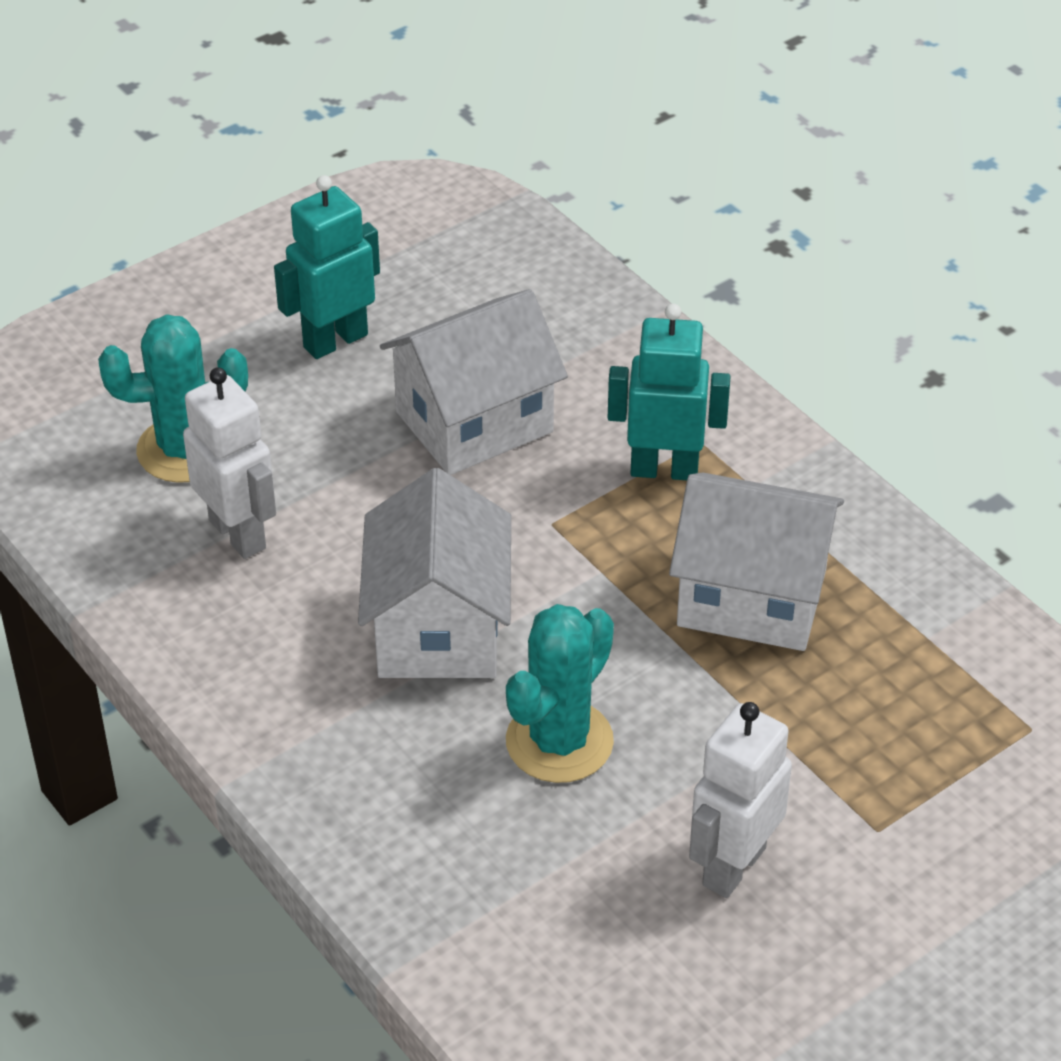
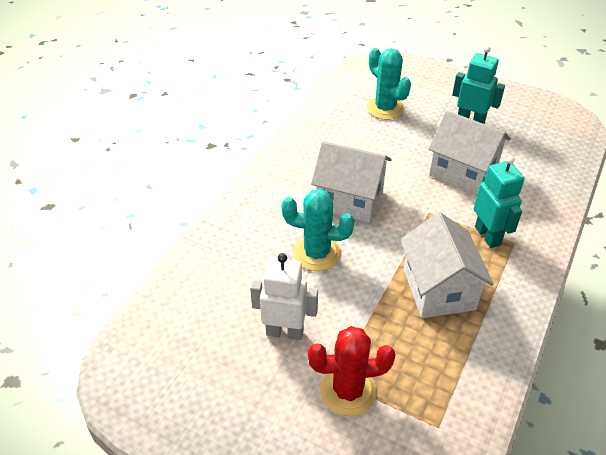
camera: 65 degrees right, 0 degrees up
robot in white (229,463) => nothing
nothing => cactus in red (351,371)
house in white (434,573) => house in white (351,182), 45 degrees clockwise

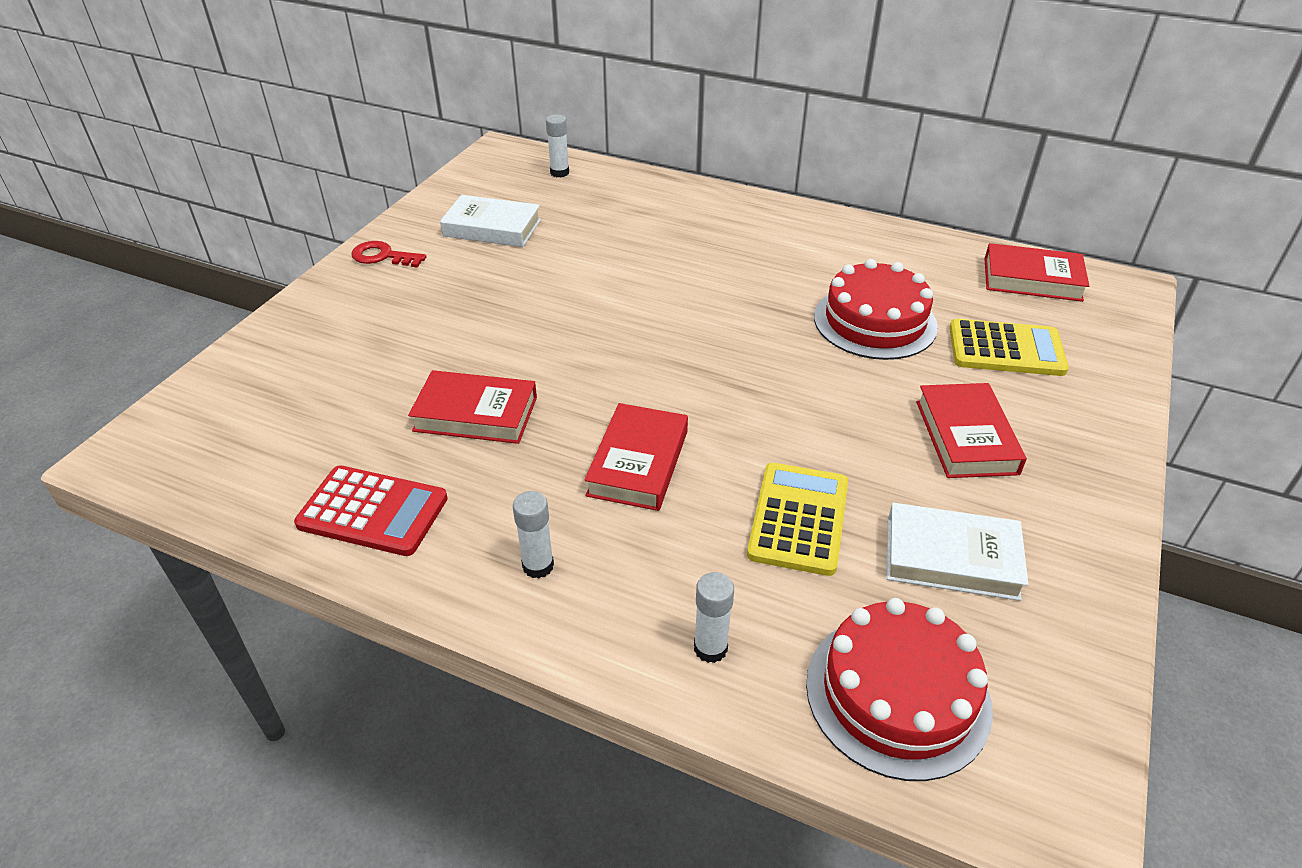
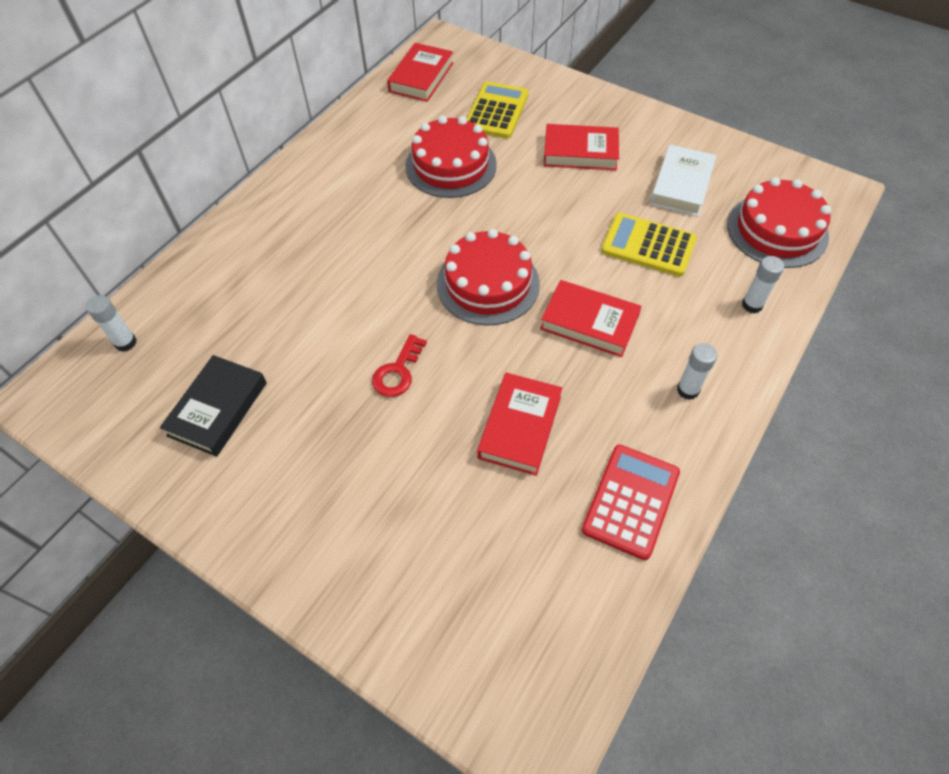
camera: 80 degrees left, 15 degrees up
nothing => cake in red (488,277)
key in red (388,254) => key in red (399,365), move
book in white (490,221) => book in black (213,406)

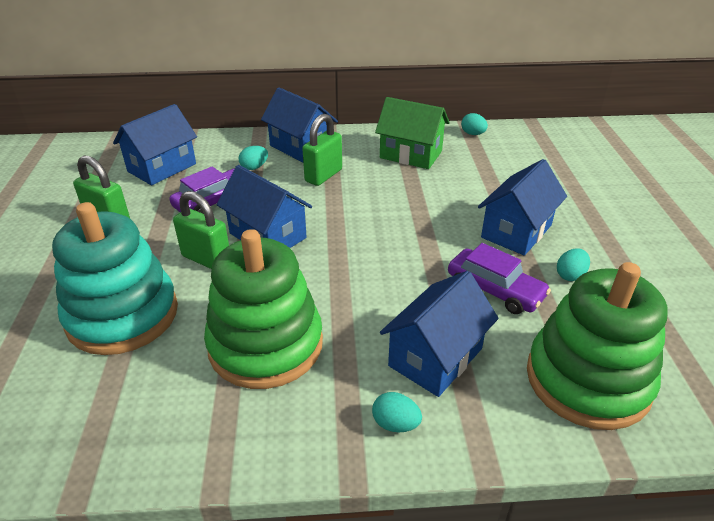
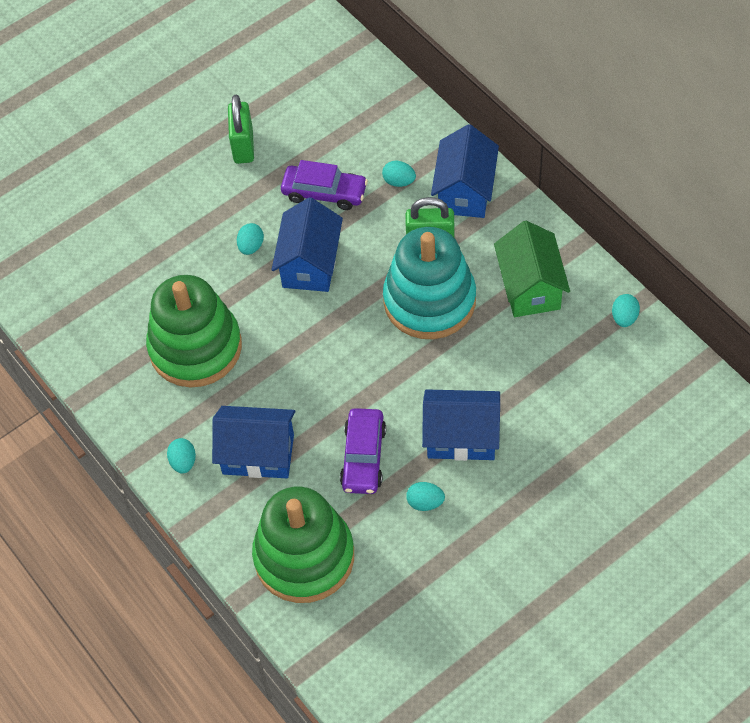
camera: 60 degrees right, 20 degrees up
house in blue (155,144) => nothing
stacking toy in turquoise (115,278) => stacking toy in turquoise (429,283), move
padlock in green (201,230) => egg in turquoise (250,239)

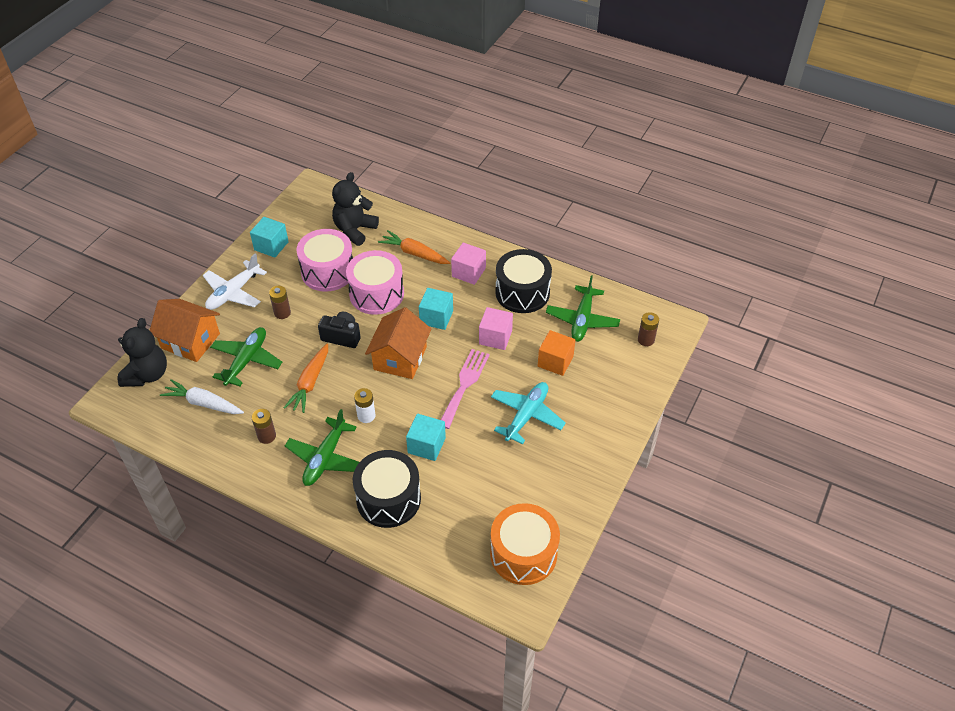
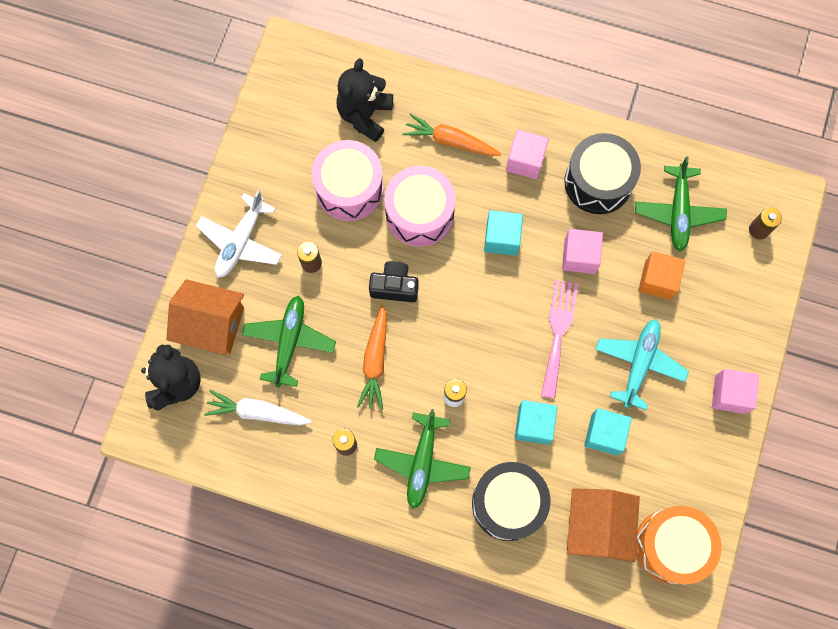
camera: 10 degrees left, 25 degrees up
nothing => cube in pink (735,391)
cube in turquoise (269,237) => cube in turquoise (608,431), move
house in orange (398,343) => house in orange (603,525), move

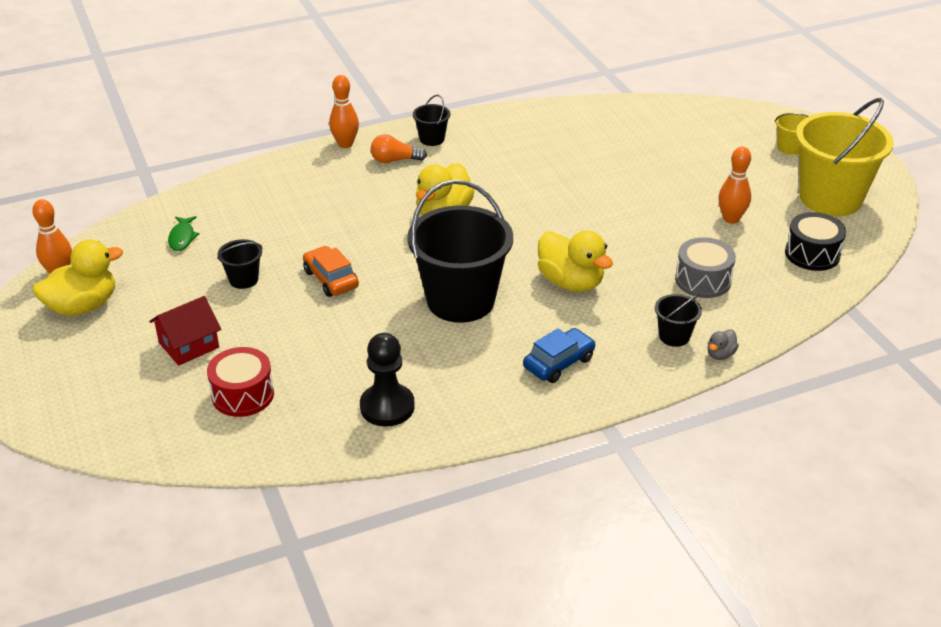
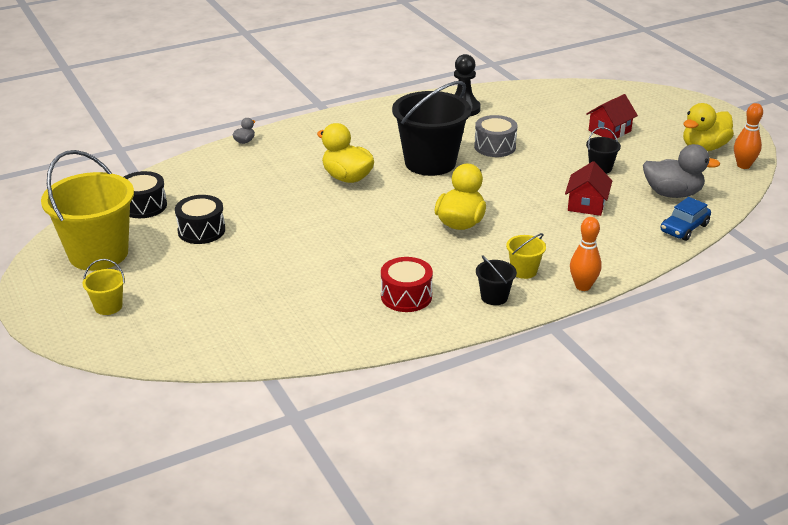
camera: 175 degrees right, 5 degrees down
car in orange (331,271) => nothing
bucket in black (678,320) => nothing
nothing => house in red (588,188)
drum in red (240,382) => drum in red (407,284), move
car in blue (559,355) => car in blue (685,219), move
drum in grey (705,267) => drum in grey (495,136), move
fish in green (184,233) => duck in grey (681,171)
light bulb in orange (399,148) => bucket in yellow (526,256)
bowling pin in orange (734,185) => drum in black (200,219)

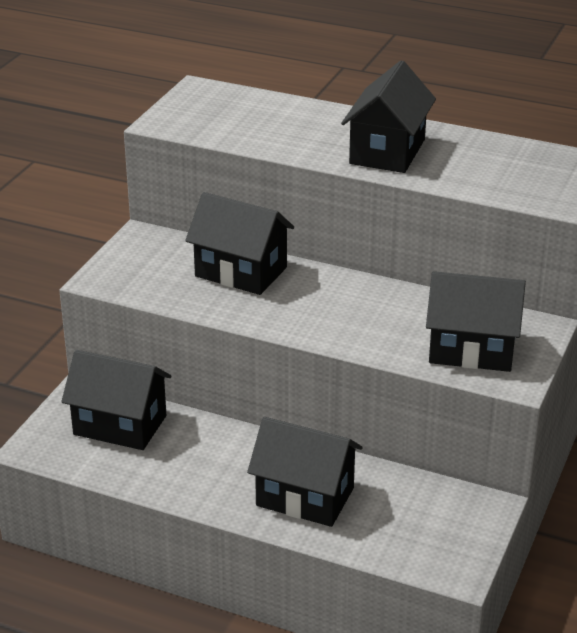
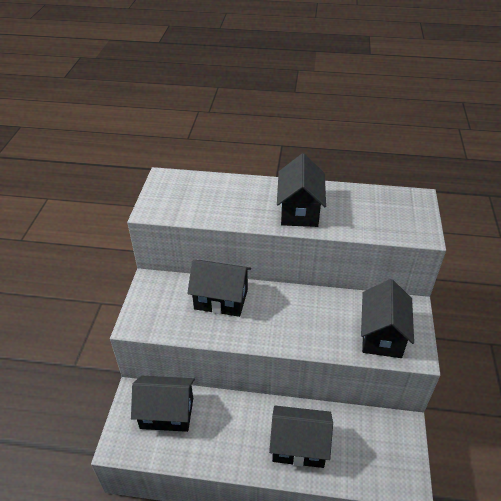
camera: 15 degrees left, 10 degrees up
house in black (476,321) => house in black (387,318), 75 degrees counterclockwise

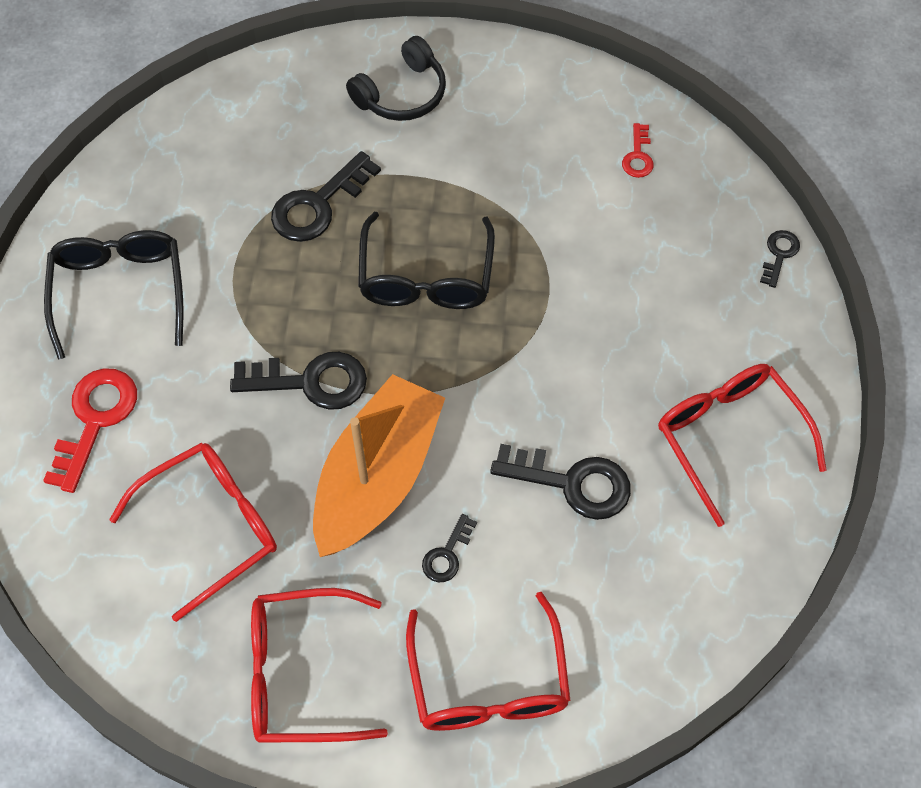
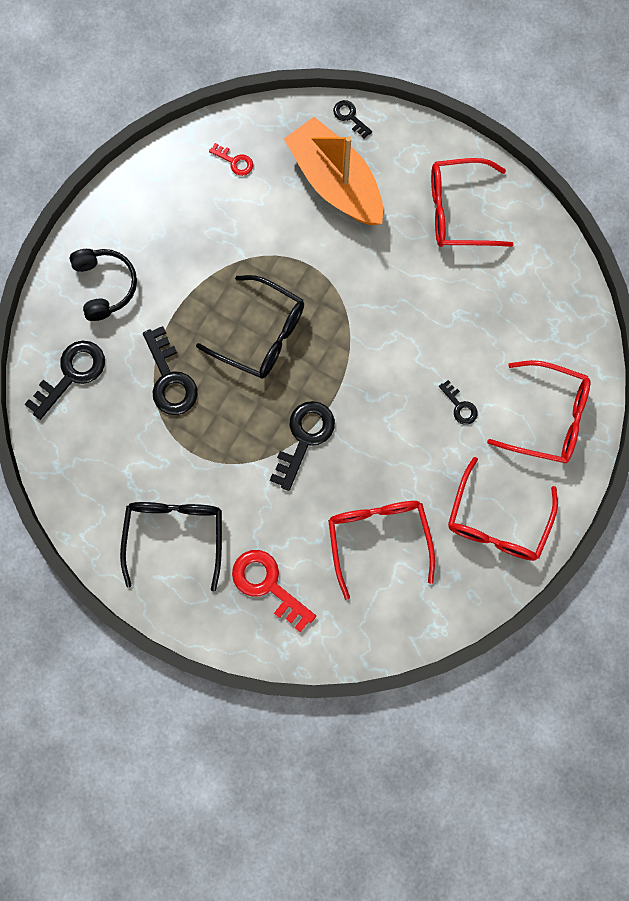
camera: 65 degrees left, 15 degrees up
boat in orange (379,465) => boat in orange (333,171), move
key in black (560,482) => key in black (64,380), move
glasses in black (114,295) => glasses in black (171,547), 75 degrees clockwise

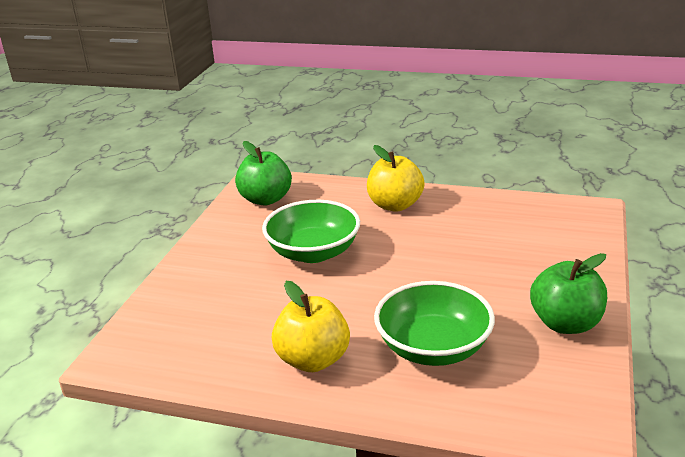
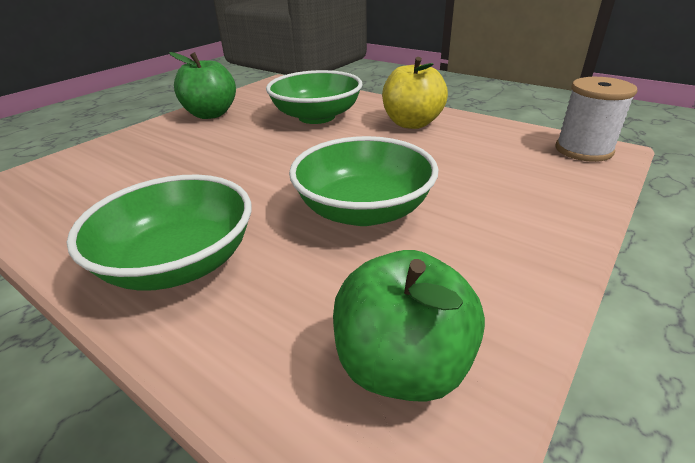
camera: 160 degrees left, 5 degrees up
nothing => spool in white (596,119)
apple in yellow (396,178) => bowl in green (159,232)

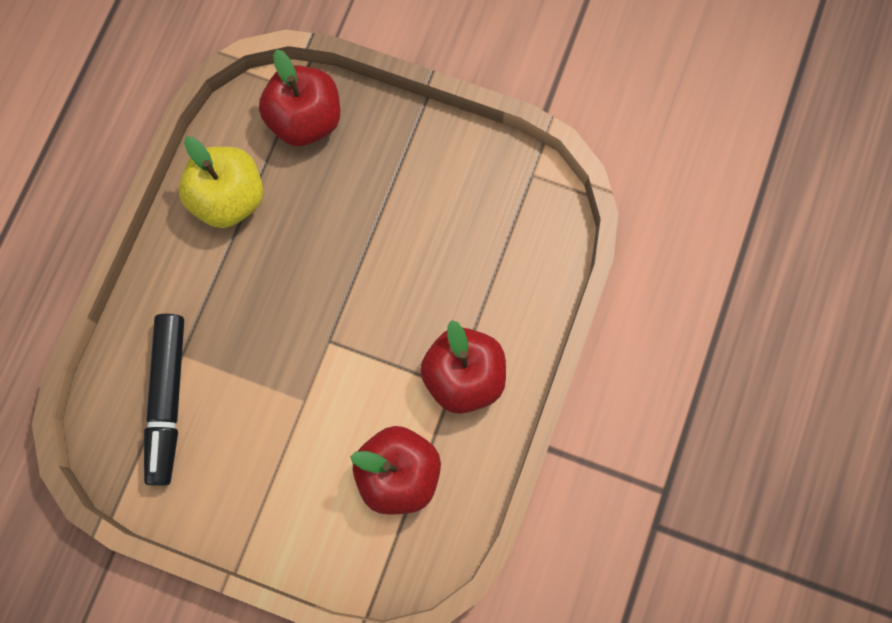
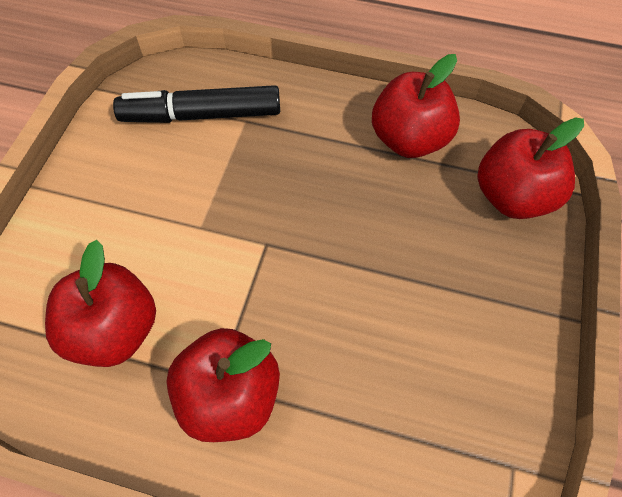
camera: 85 degrees right, 15 degrees down
apple in yellow (221,182) => apple in red (416,106)

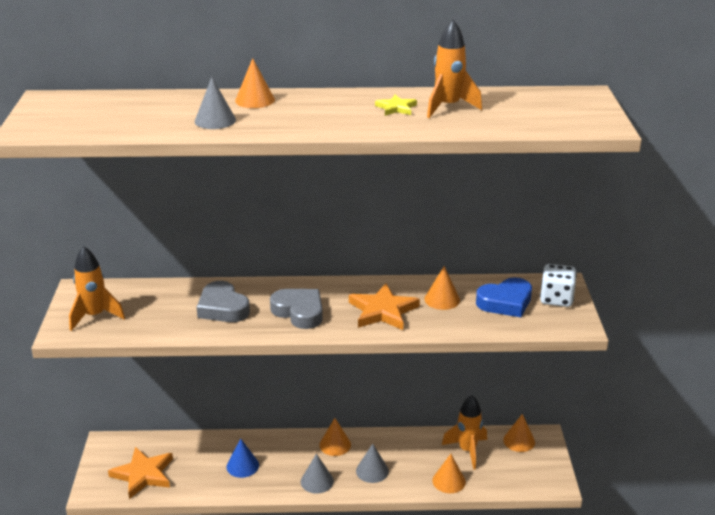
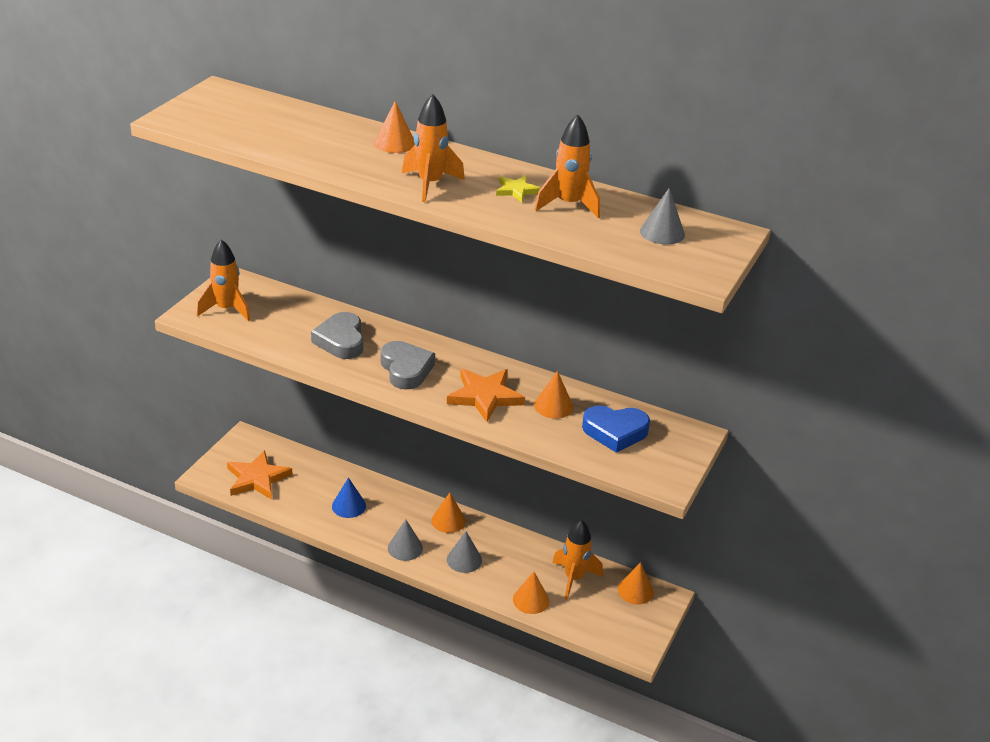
camera: 25 degrees right, 5 degrees up
dice in white (558,285) => nothing
nothing => rocket in orange (433,148)
cone in grey (215,103) => cone in grey (662,216), move

